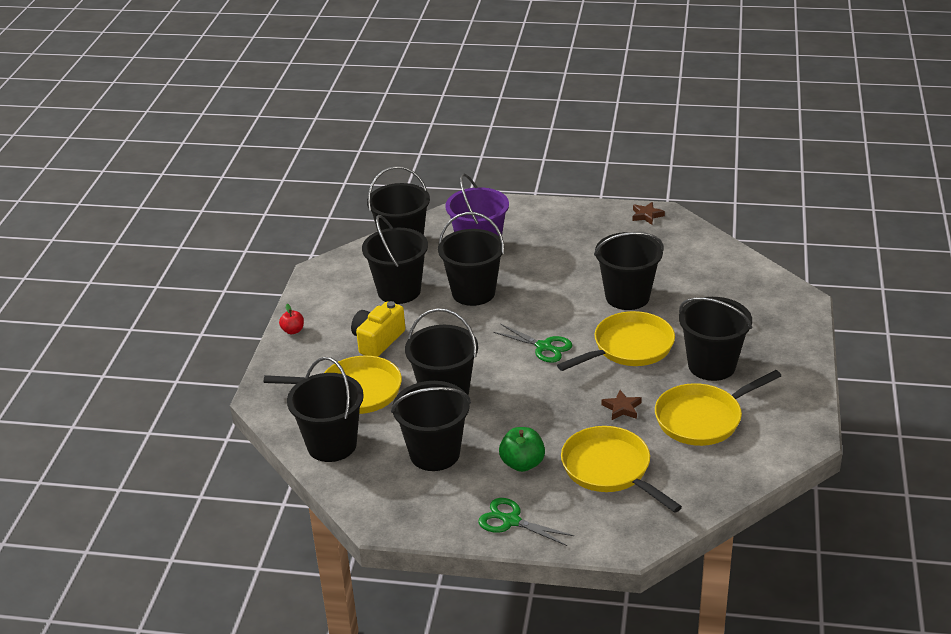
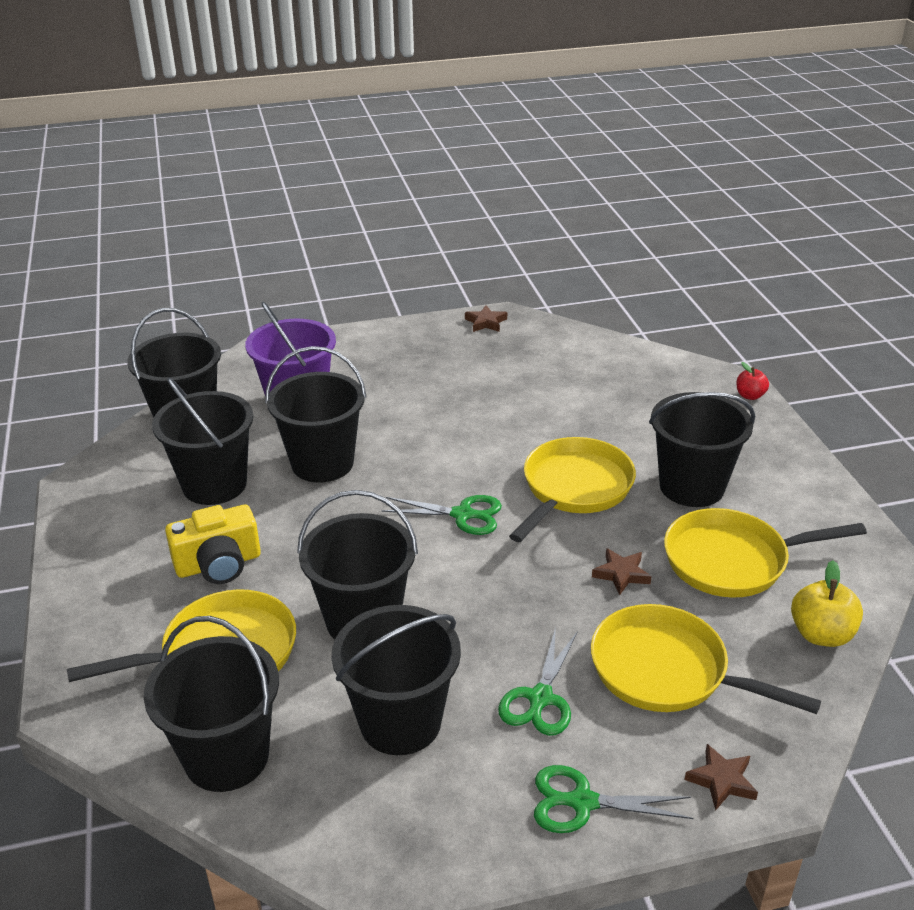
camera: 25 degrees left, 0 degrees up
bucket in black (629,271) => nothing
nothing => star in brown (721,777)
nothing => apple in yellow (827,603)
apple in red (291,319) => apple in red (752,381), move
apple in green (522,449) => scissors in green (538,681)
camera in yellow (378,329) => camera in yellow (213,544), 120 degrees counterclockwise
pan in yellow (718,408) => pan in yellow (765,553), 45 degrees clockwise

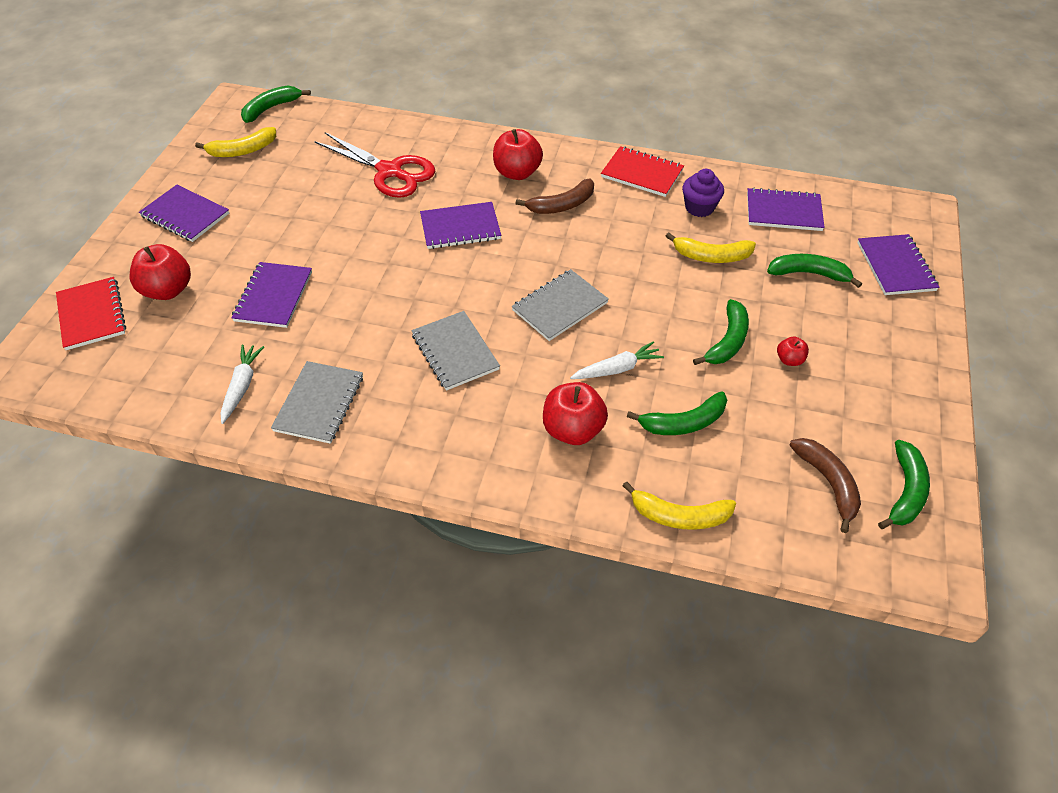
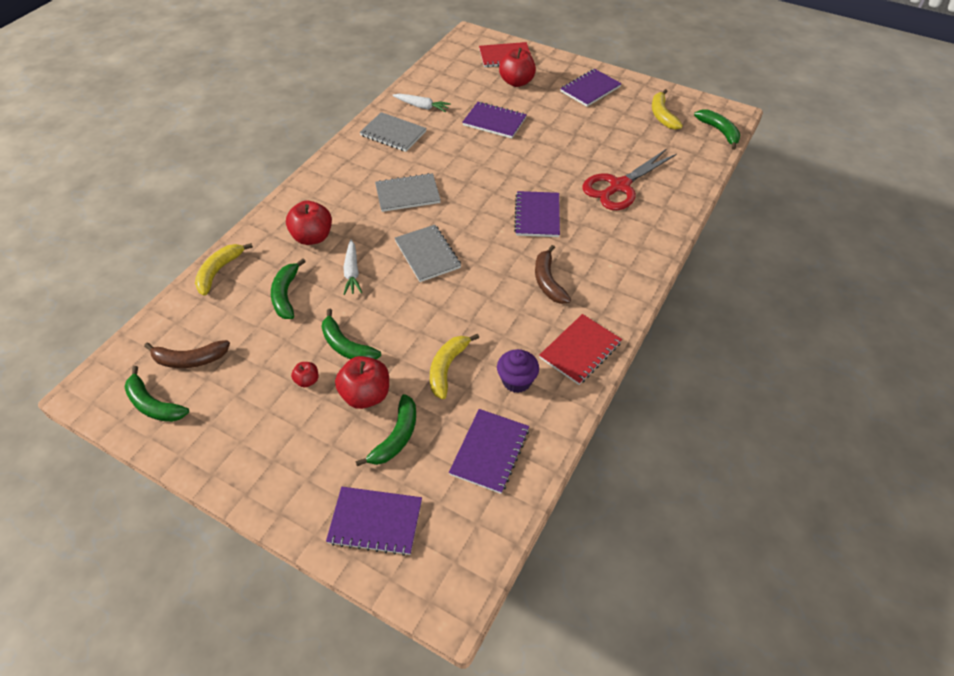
camera: 105 degrees right, 0 degrees up
apple in red (518,154) => apple in red (362,382), move

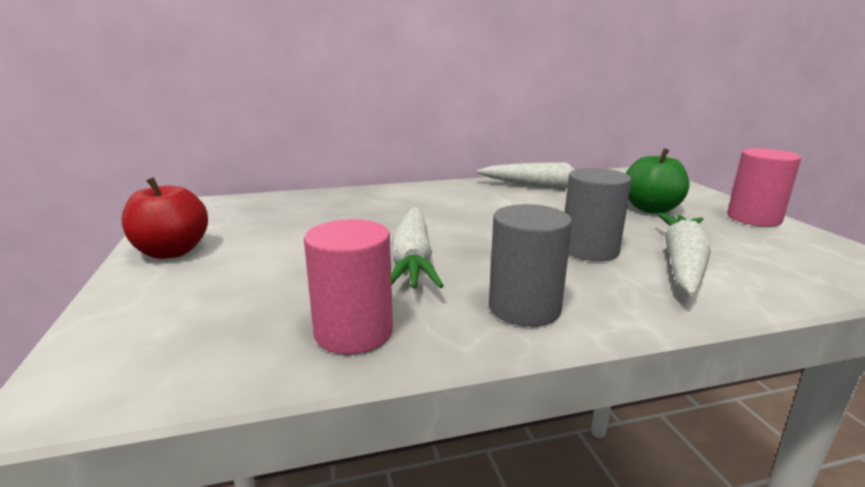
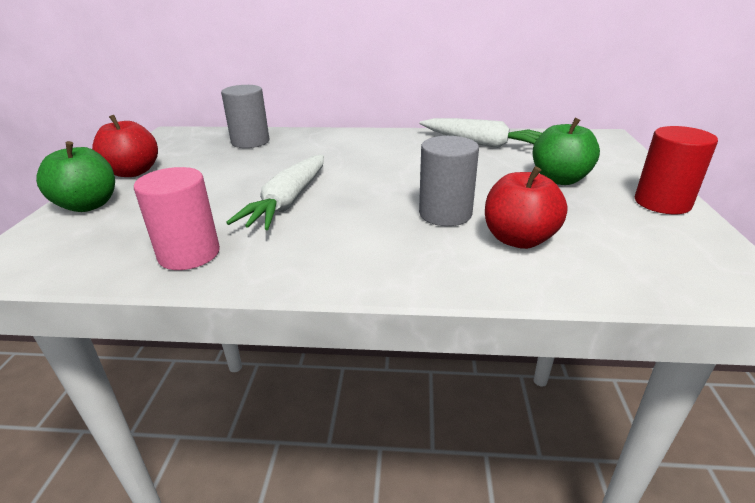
camera: 20 degrees right, 10 degrees up
nothing => apple in green (75,176)
cylinder in grey (530,265) => cylinder in grey (245,116), move
carrot in white (684,254) => apple in red (526,207)
cylinder in pink (764,187) => cylinder in red (676,170)

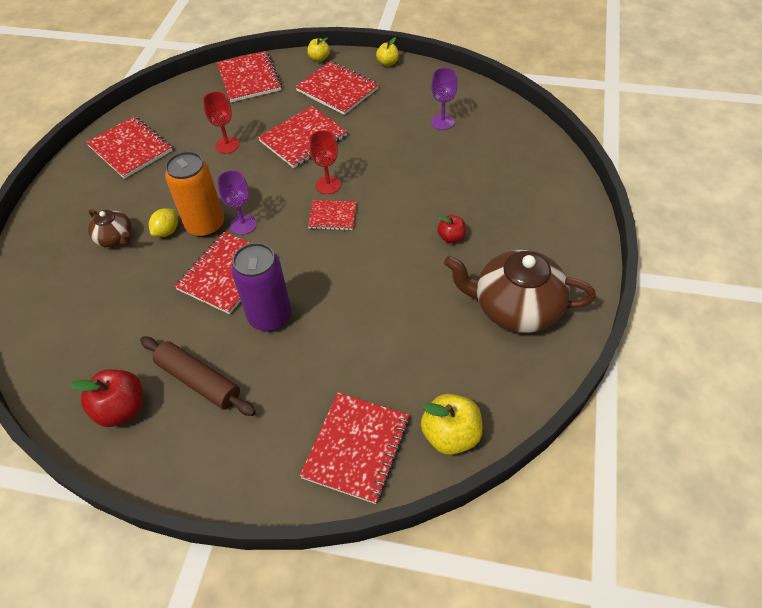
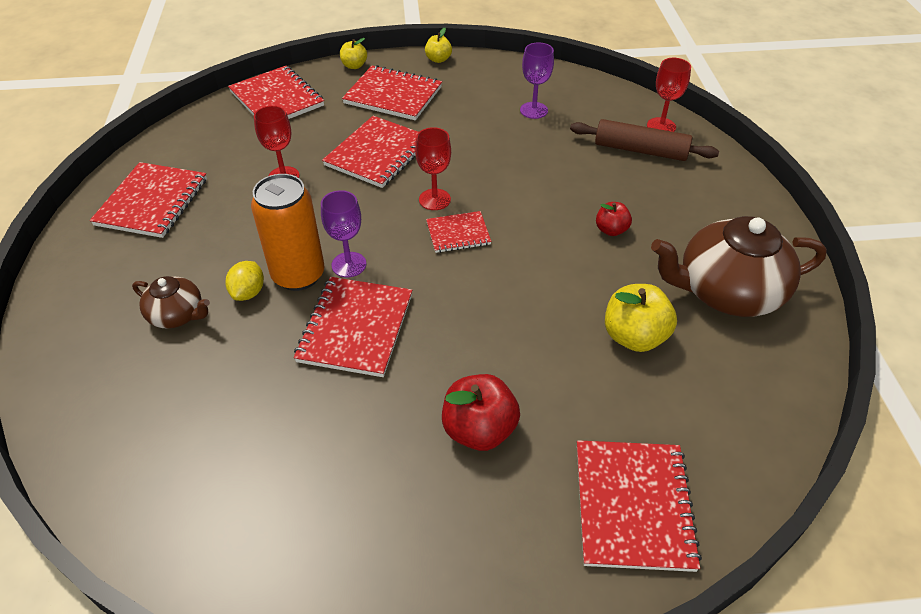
camera: 20 degrees left, 5 degrees down
can in purple (261,287) => nothing
nothing => goblet in red (669,95)
apple in red (106,398) => apple in red (481,412), move
rolling pin in brown (198,376) => rolling pin in brown (644,140), move
apple in yellow (452,424) => apple in yellow (641,318), move
notebook in red (129,147) => notebook in red (148,200), 75 degrees clockwise

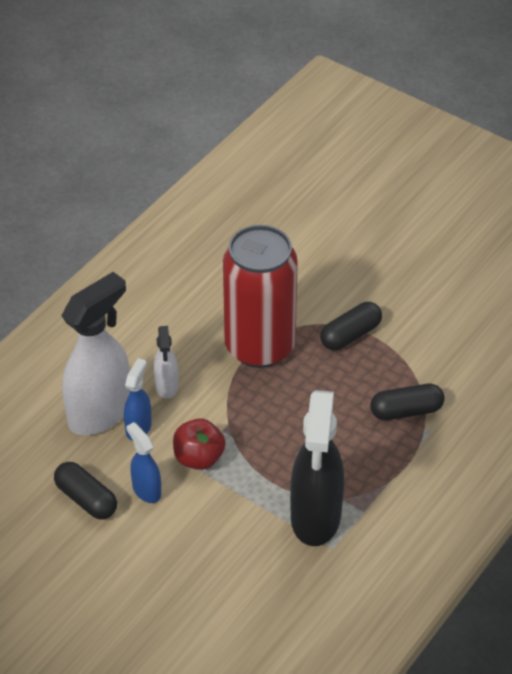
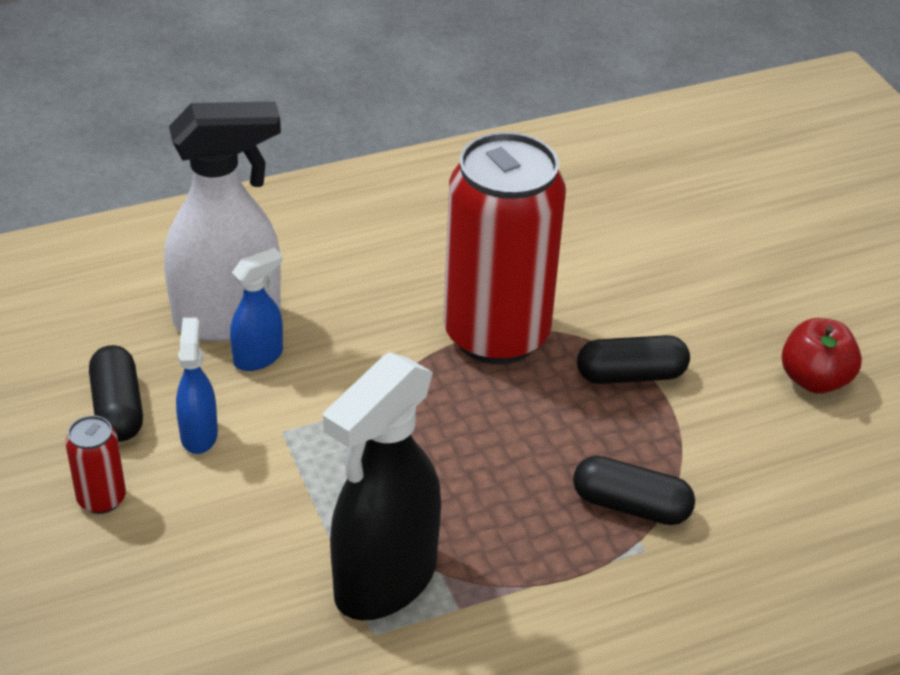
camera: 30 degrees right, 5 degrees down
spray bottle in white (166,362) => nothing
nothing => can in red (95,464)
apple in red (199,444) => apple in red (822,356), move

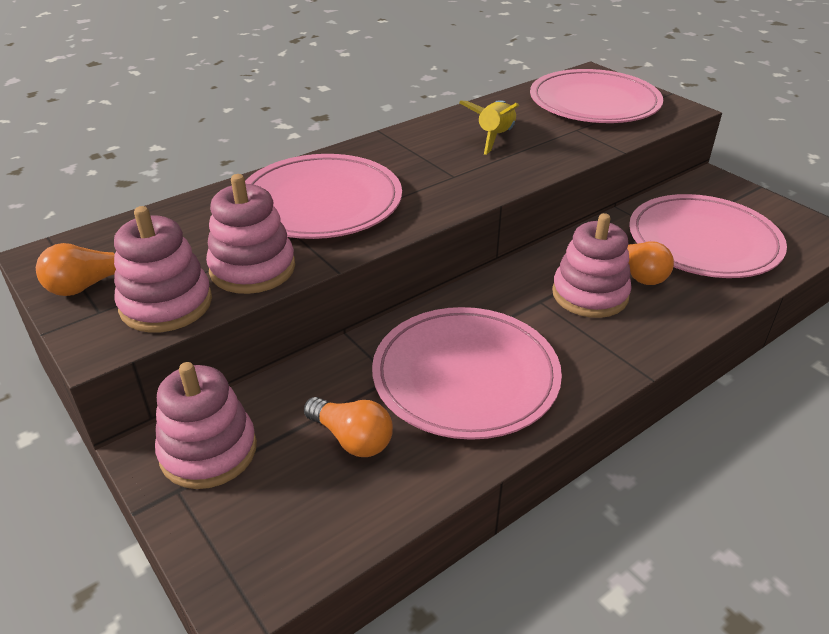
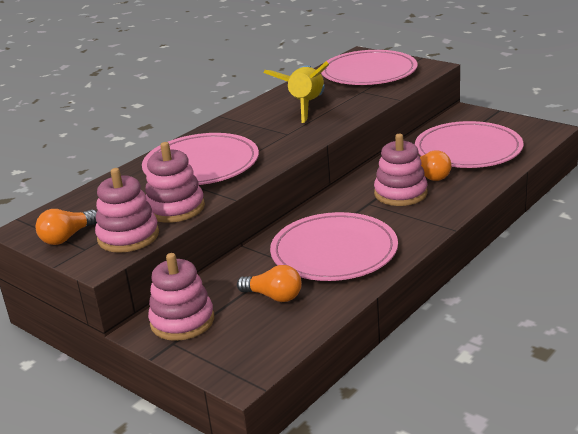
camera: 10 degrees left, 10 degrees down
rocket in yellow (489,127) => rocket in yellow (296,92), x1.52

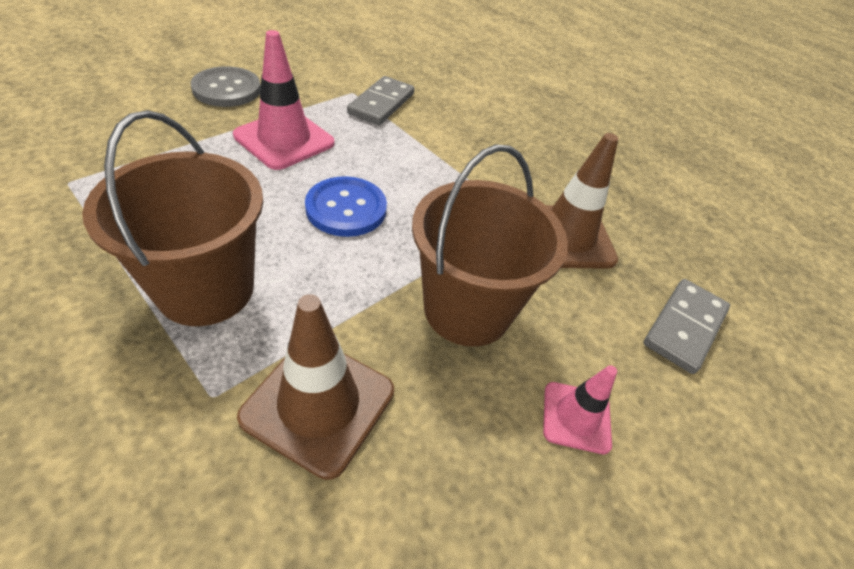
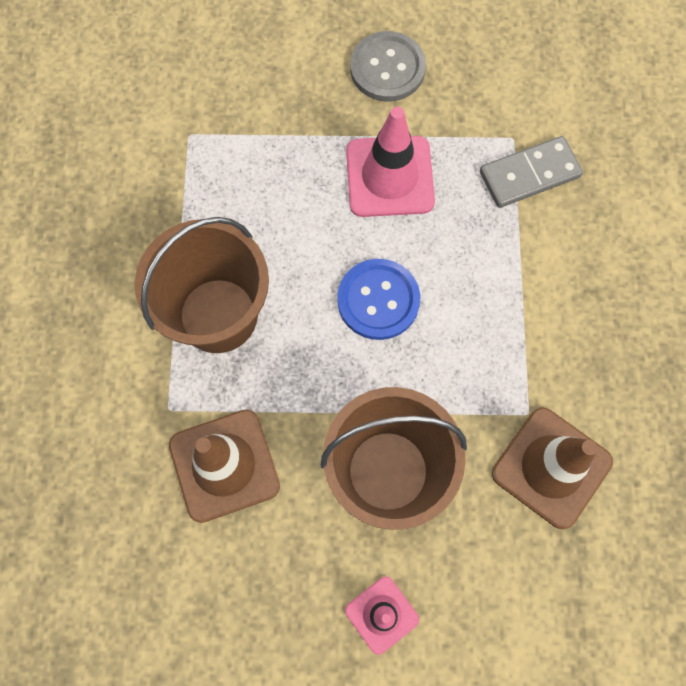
camera: 50 degrees right, 25 degrees up
domino in grey (686,326) => nothing

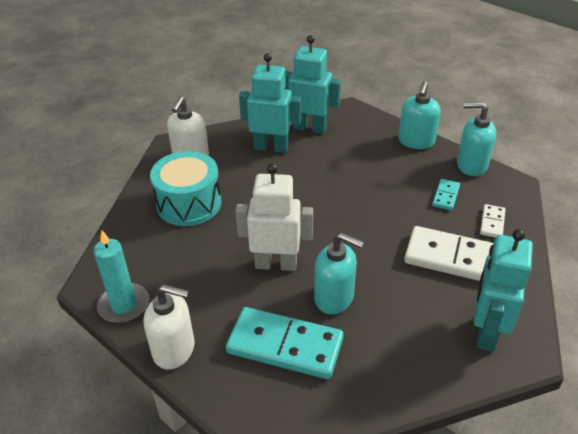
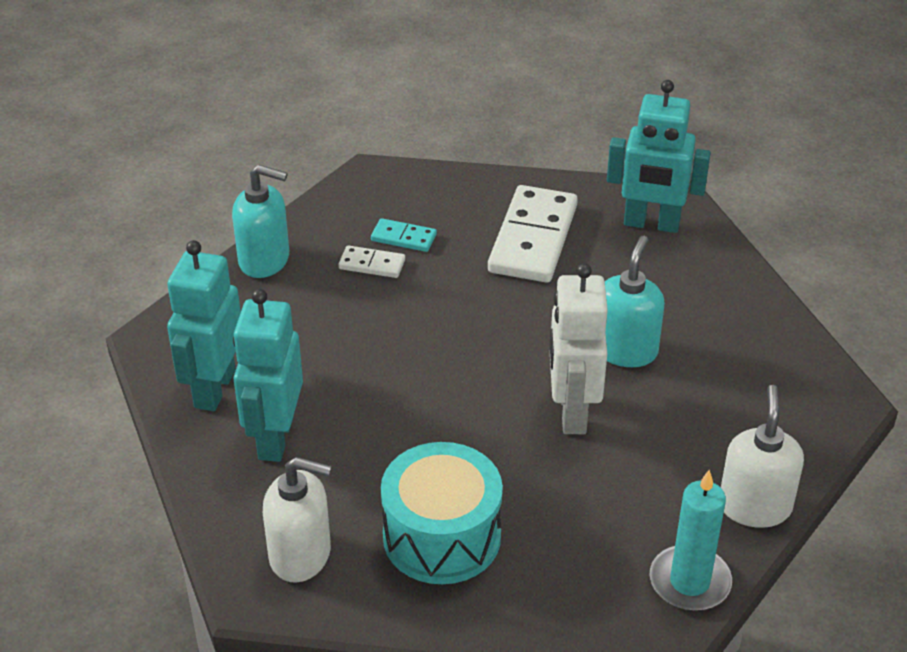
camera: 95 degrees left, 0 degrees up
domino in turquoise (285,343) => nothing
soap dispenser in turquoise (476,139) => nothing
domino in white (493,221) => domino in white (371,261), move

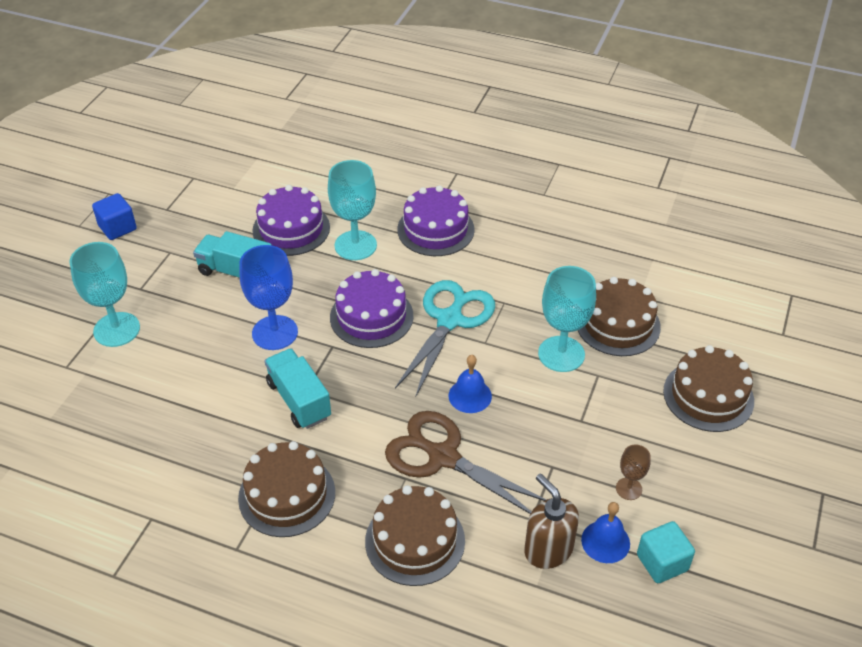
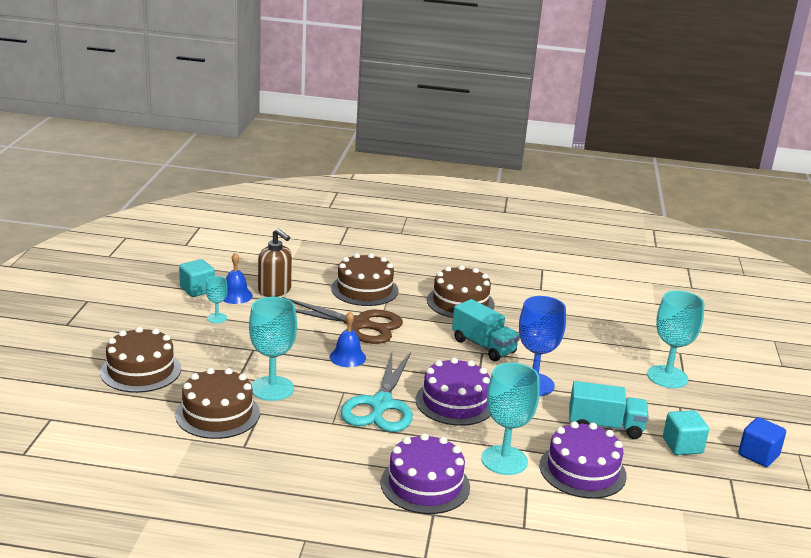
camera: 165 degrees right, 20 degrees down
nothing => cube in turquoise (686,432)
goblet in brown (633,472) => goblet in turquoise (217,299)

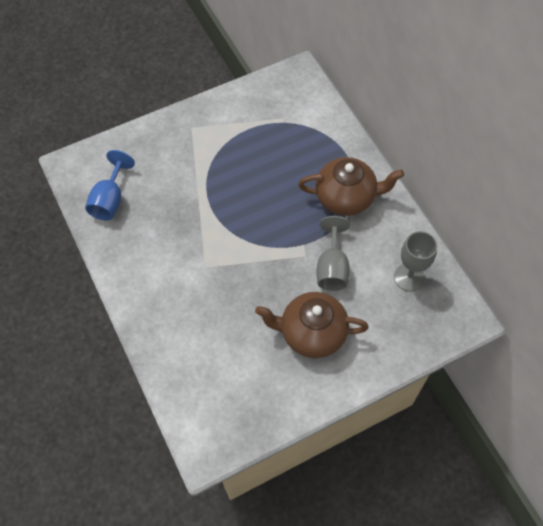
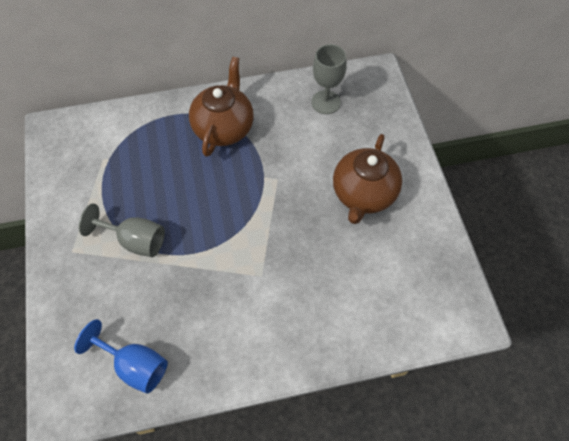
camera: 75 degrees left, 0 degrees up
goblet in grey (333,253) => goblet in grey (122,230), move

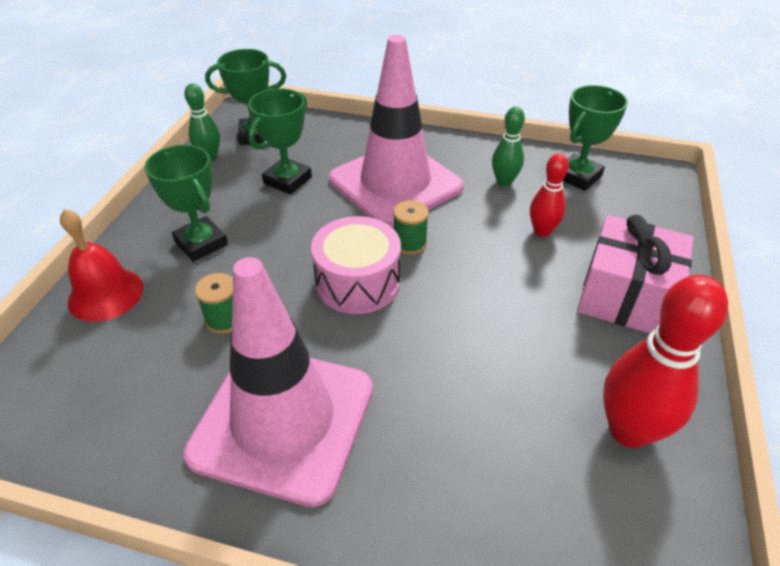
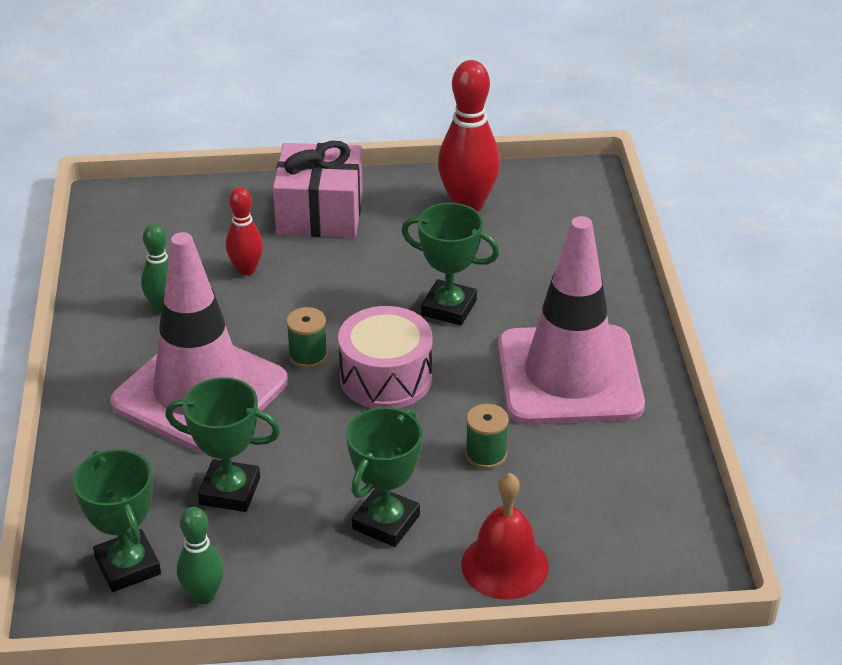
camera: 110 degrees left, 5 degrees down
trophy in green (595,138) => trophy in green (451,264), move

